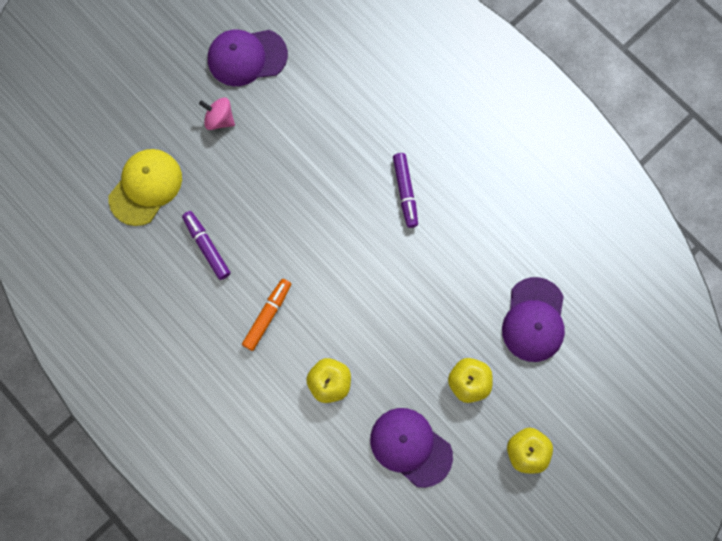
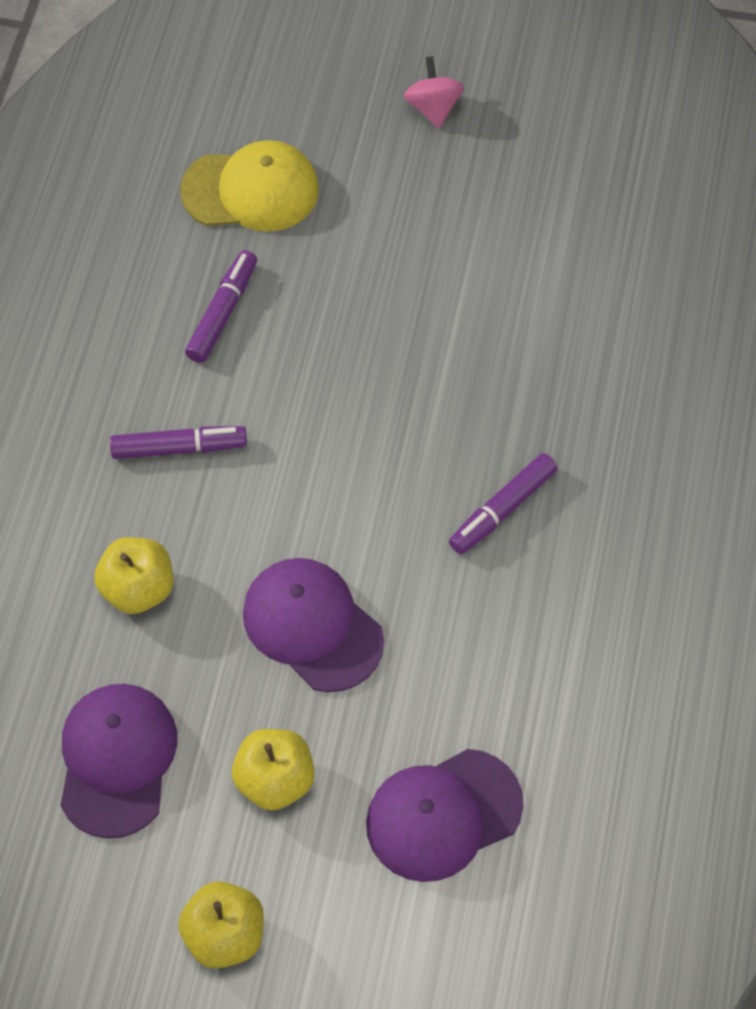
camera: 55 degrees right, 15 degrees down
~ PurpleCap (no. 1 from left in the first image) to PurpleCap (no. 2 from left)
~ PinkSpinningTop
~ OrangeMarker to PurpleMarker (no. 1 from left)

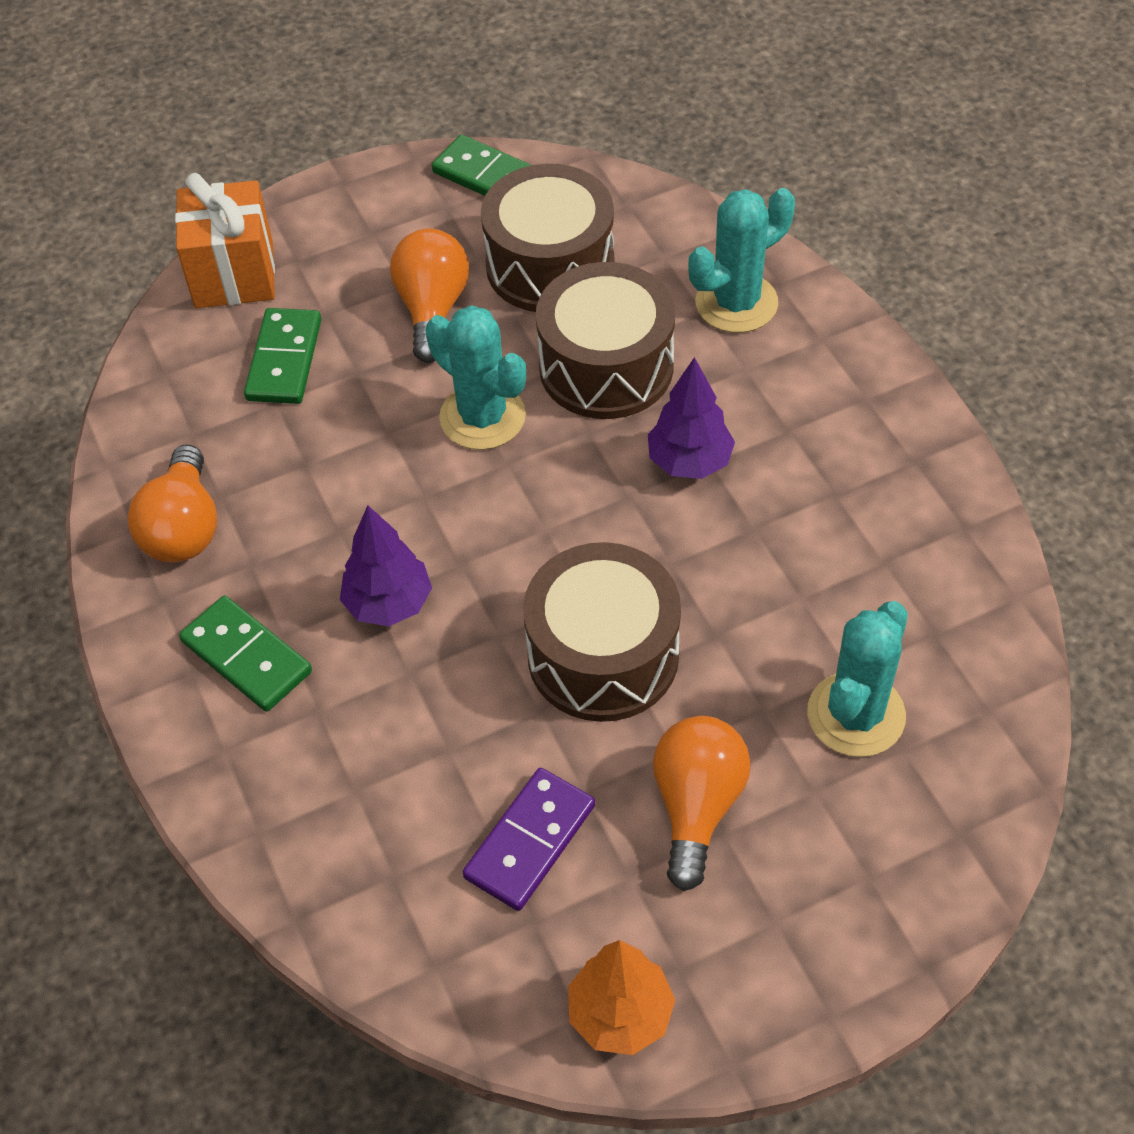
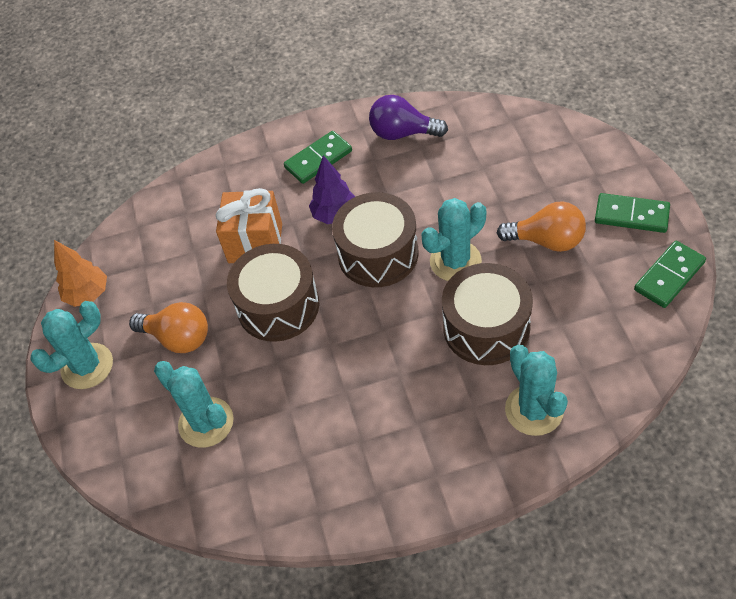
camera: 105 degrees right, 0 degrees up
~ BrownDrum (no. 1 from left in the first image) to BrownDrum (no. 2 from left)
~ OrangeGift
~ GreenDomino (no. 2 from left)
- PurpleTree (no. 2 from left)
~ OrangeLightBulb (no. 1 from left) to PurpleLightBulb
- PurpleDomino
+ TurquoiseCactus (no. 1 from left)

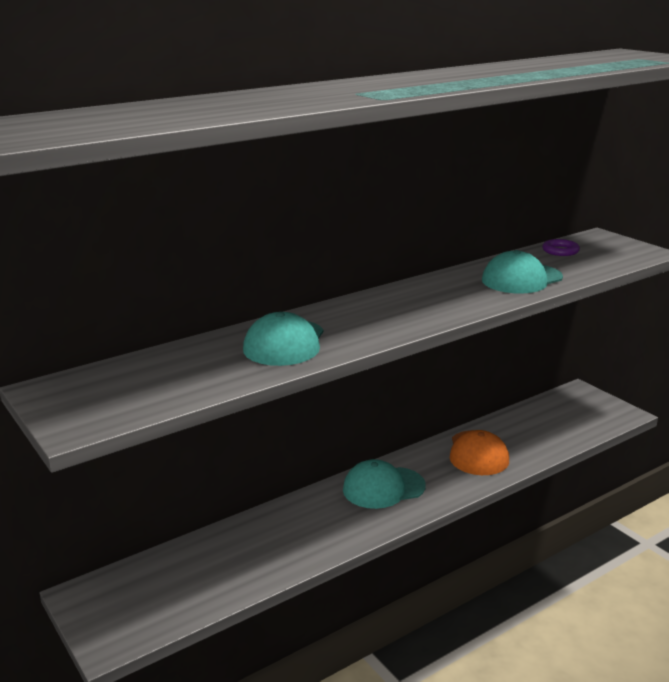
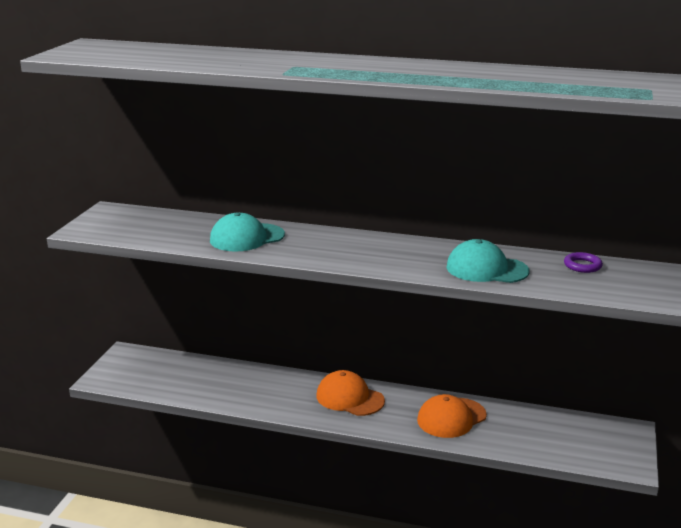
camera: 50 degrees right, 0 degrees up
~ TurquoiseCap (no. 2 from left) to OrangeCap (no. 1 from left)

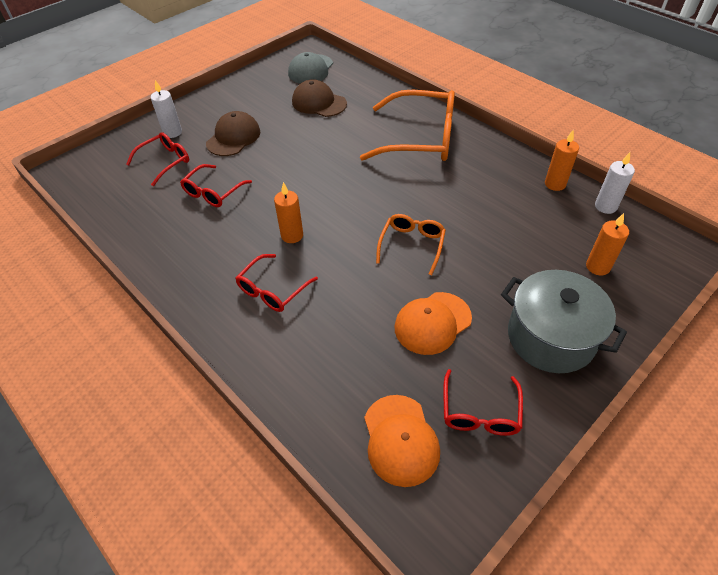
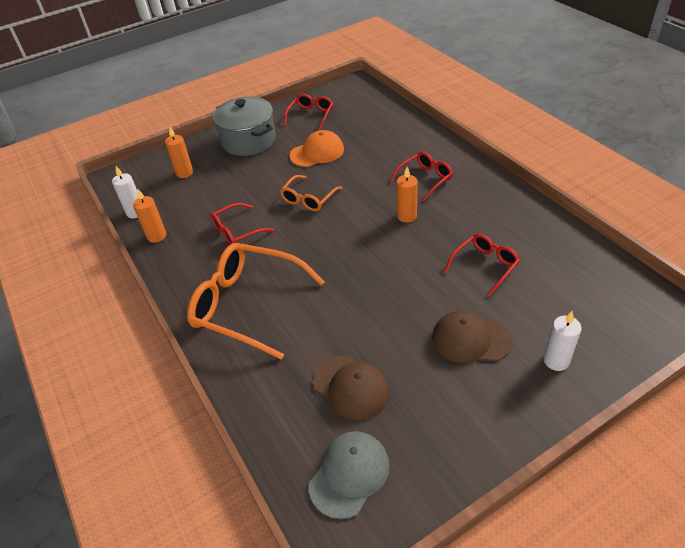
camera: 165 degrees left, 5 degrees down
~ BrownCap (no. 1 from left in the first image) 60 degrees clockwise
~ RedGlasses (no. 1 from left)
- OrangeCap (no. 1 from left)

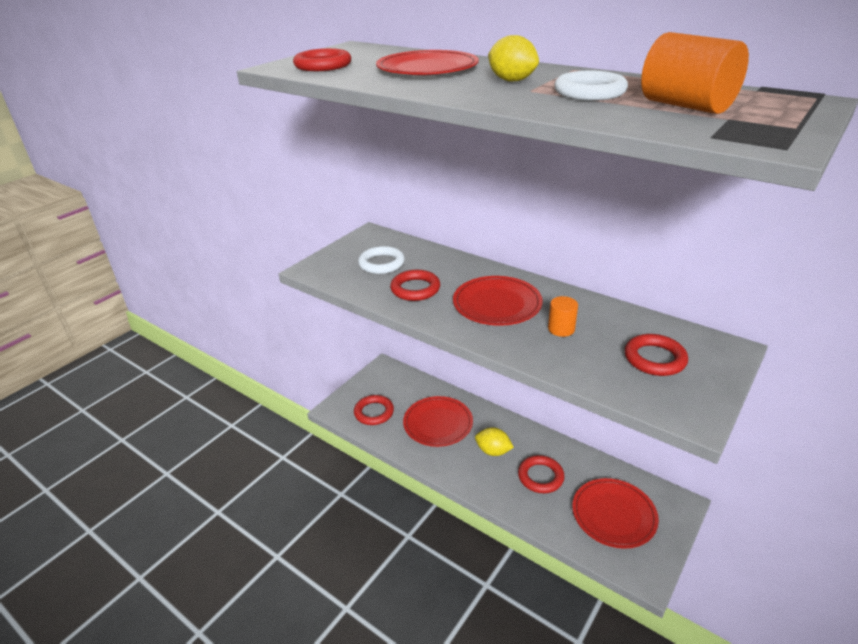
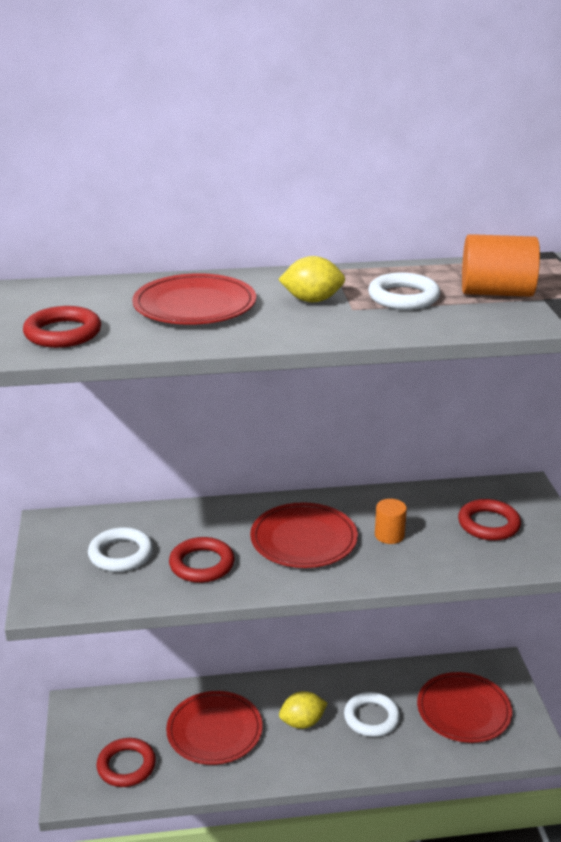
camera: 45 degrees left, 5 degrees down
~ RedRing (no. 4 from left) to WhiteRing (no. 2 from left)

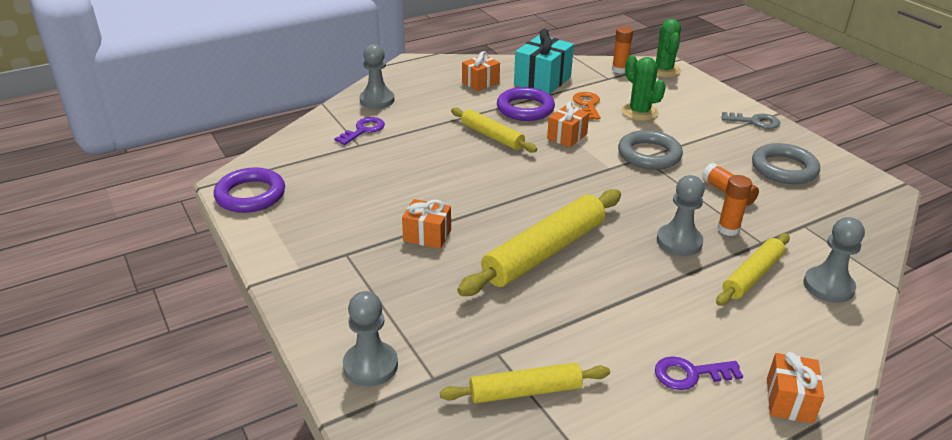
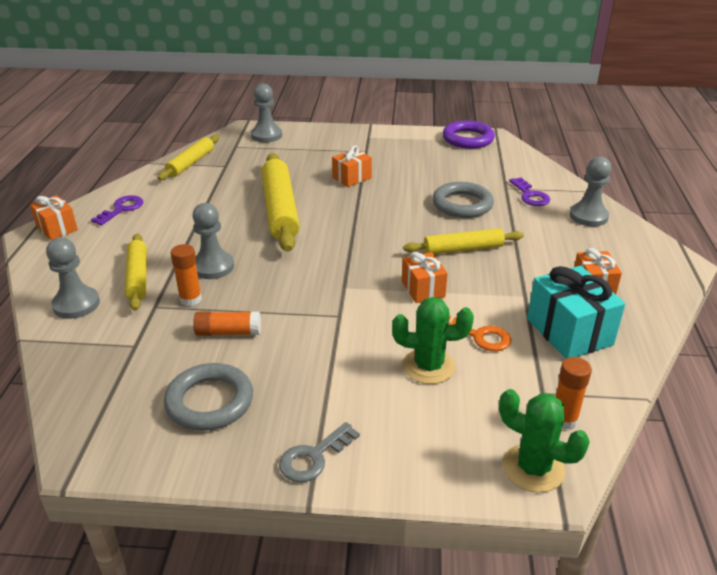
camera: 125 degrees right, 0 degrees up
- PurpleRing (no. 2 from left)
~ GreyRing (no. 1 from left in the first image) to GreyRing (no. 2 from left)

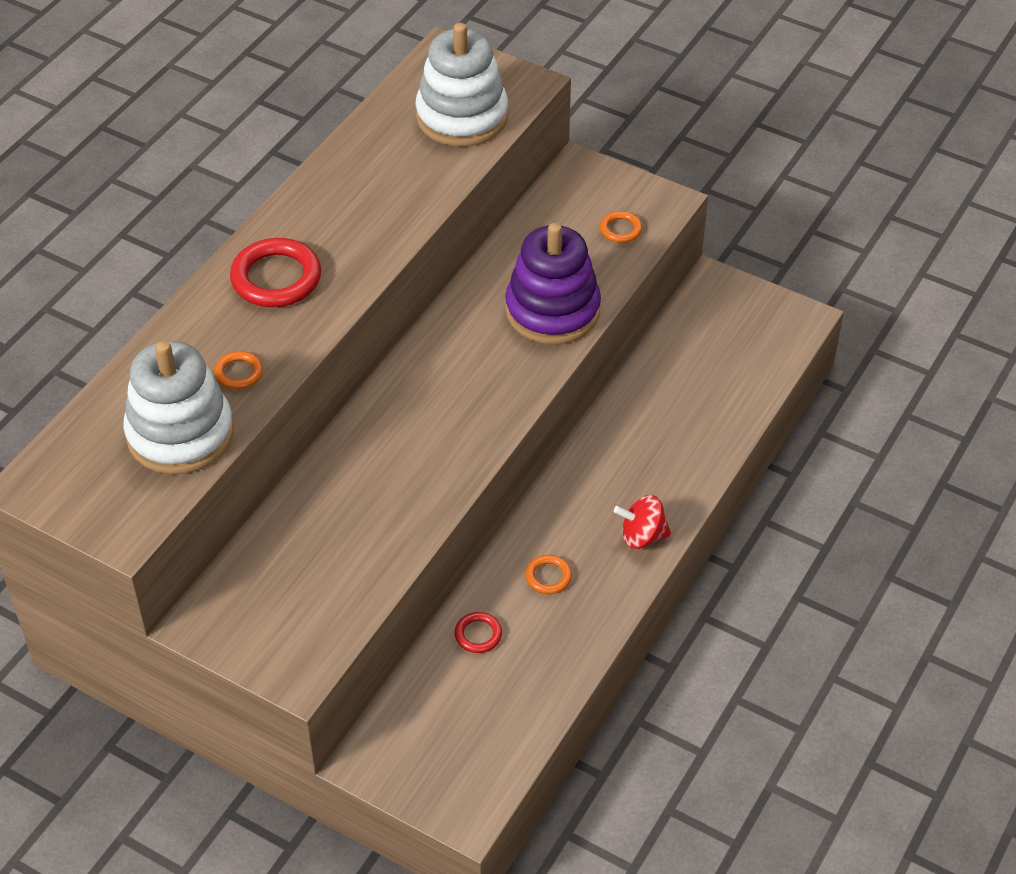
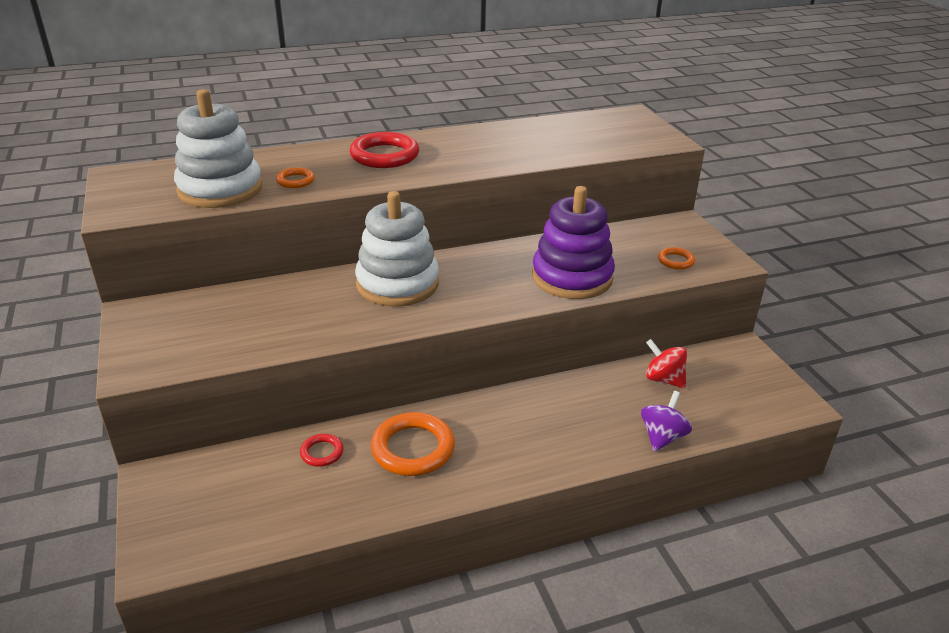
camera: 40 degrees right, 15 degrees down
~ WhiteStackingToy (no. 2 from left)
~ RedSpinningTop
~ OrangeRing (no. 2 from left) x1.96
+ PurpleSpinningTop

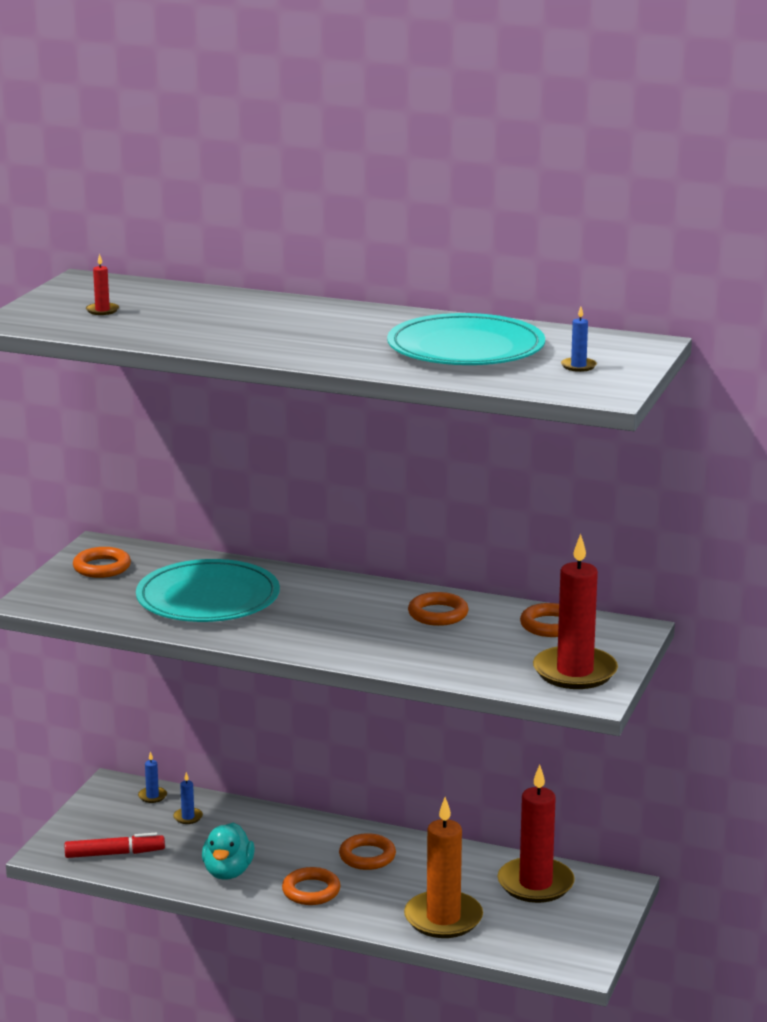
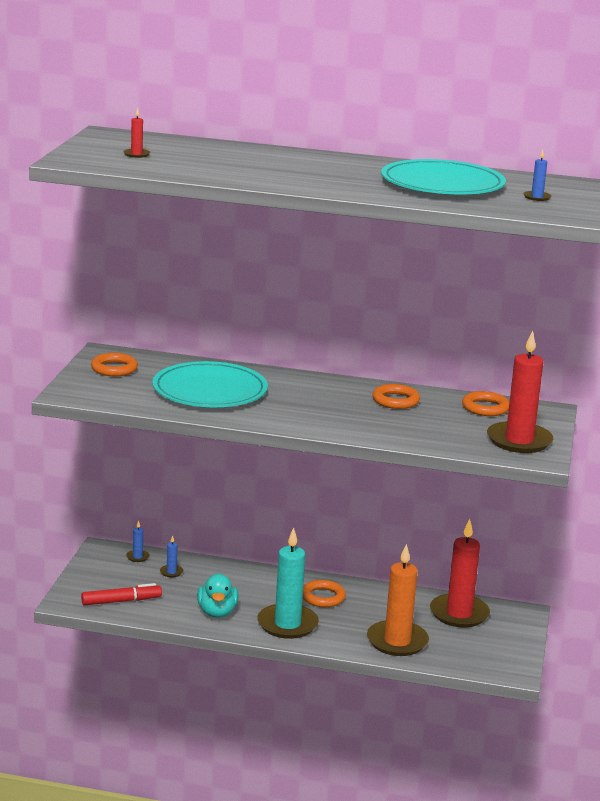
camera: 10 degrees left, 0 degrees up
~ OrangeRing (no. 2 from left) to TurquoiseCandle

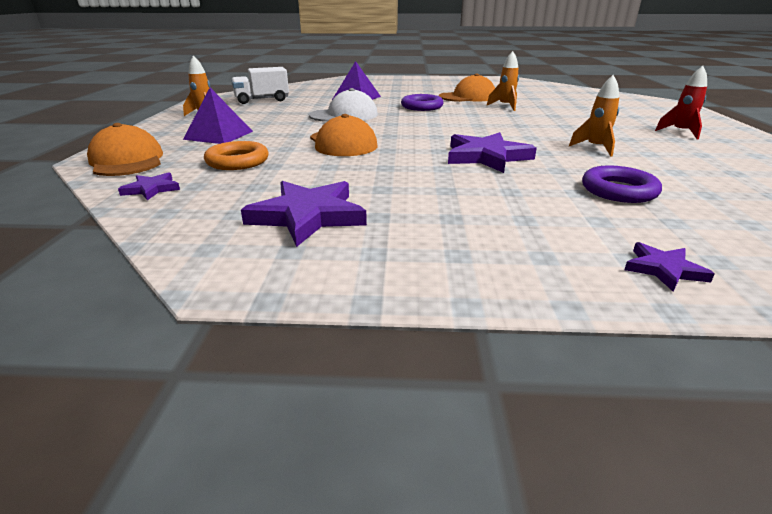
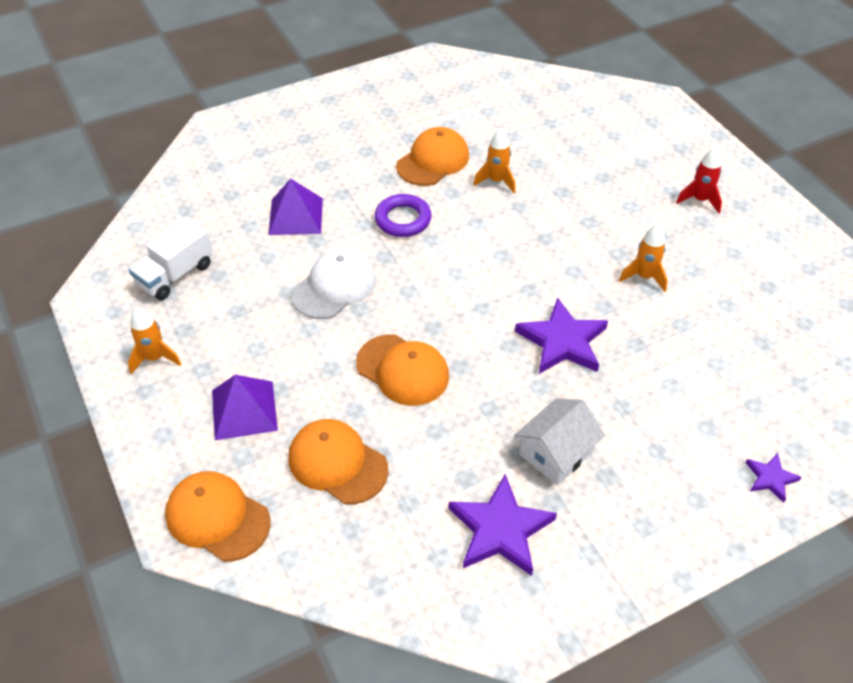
camera: 30 degrees left, 20 degrees up
~ OrangeRing to OrangeCap (no. 2 from left)
- PurpleRing (no. 2 from left)
- PurpleStar (no. 1 from left)
+ WhiteHouse

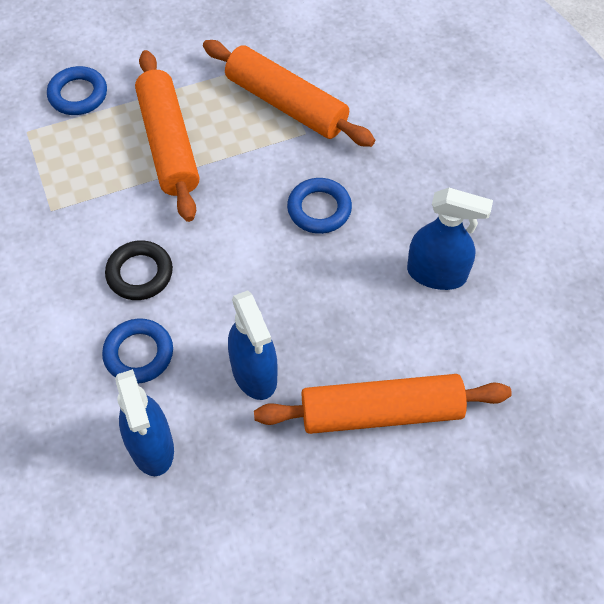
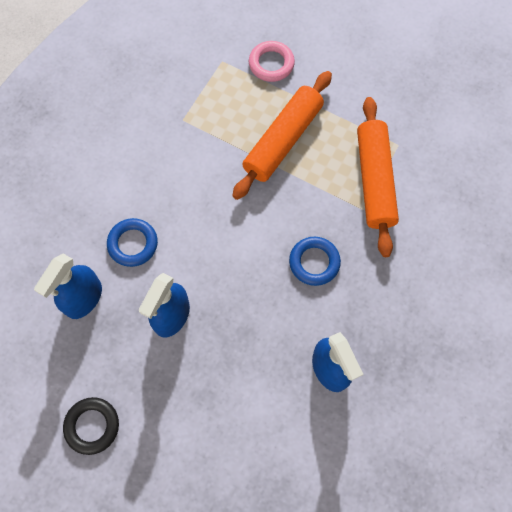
camera: 50 degrees right, 10 degrees up
~ BlueRing (no. 1 from left) to PinkRing
~ BlackRing
- OrangeRollingPin (no. 3 from left)

